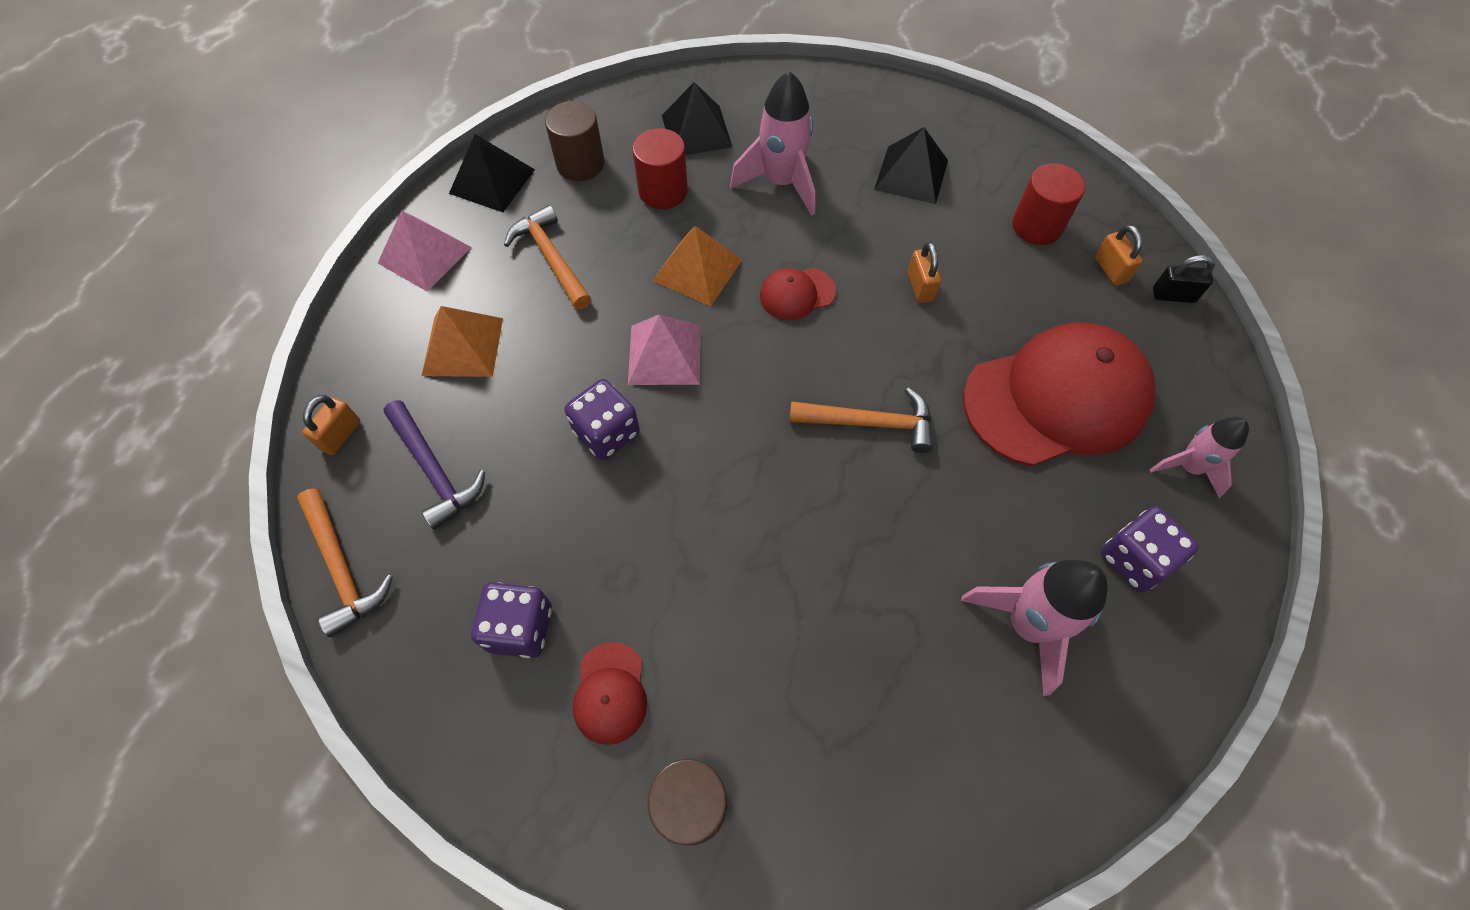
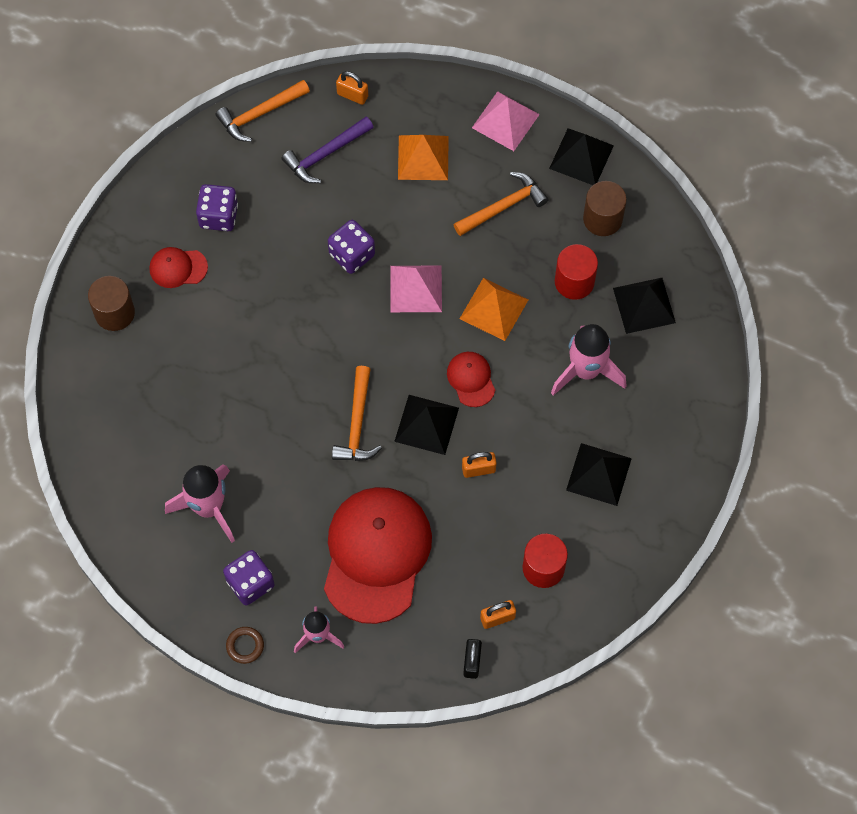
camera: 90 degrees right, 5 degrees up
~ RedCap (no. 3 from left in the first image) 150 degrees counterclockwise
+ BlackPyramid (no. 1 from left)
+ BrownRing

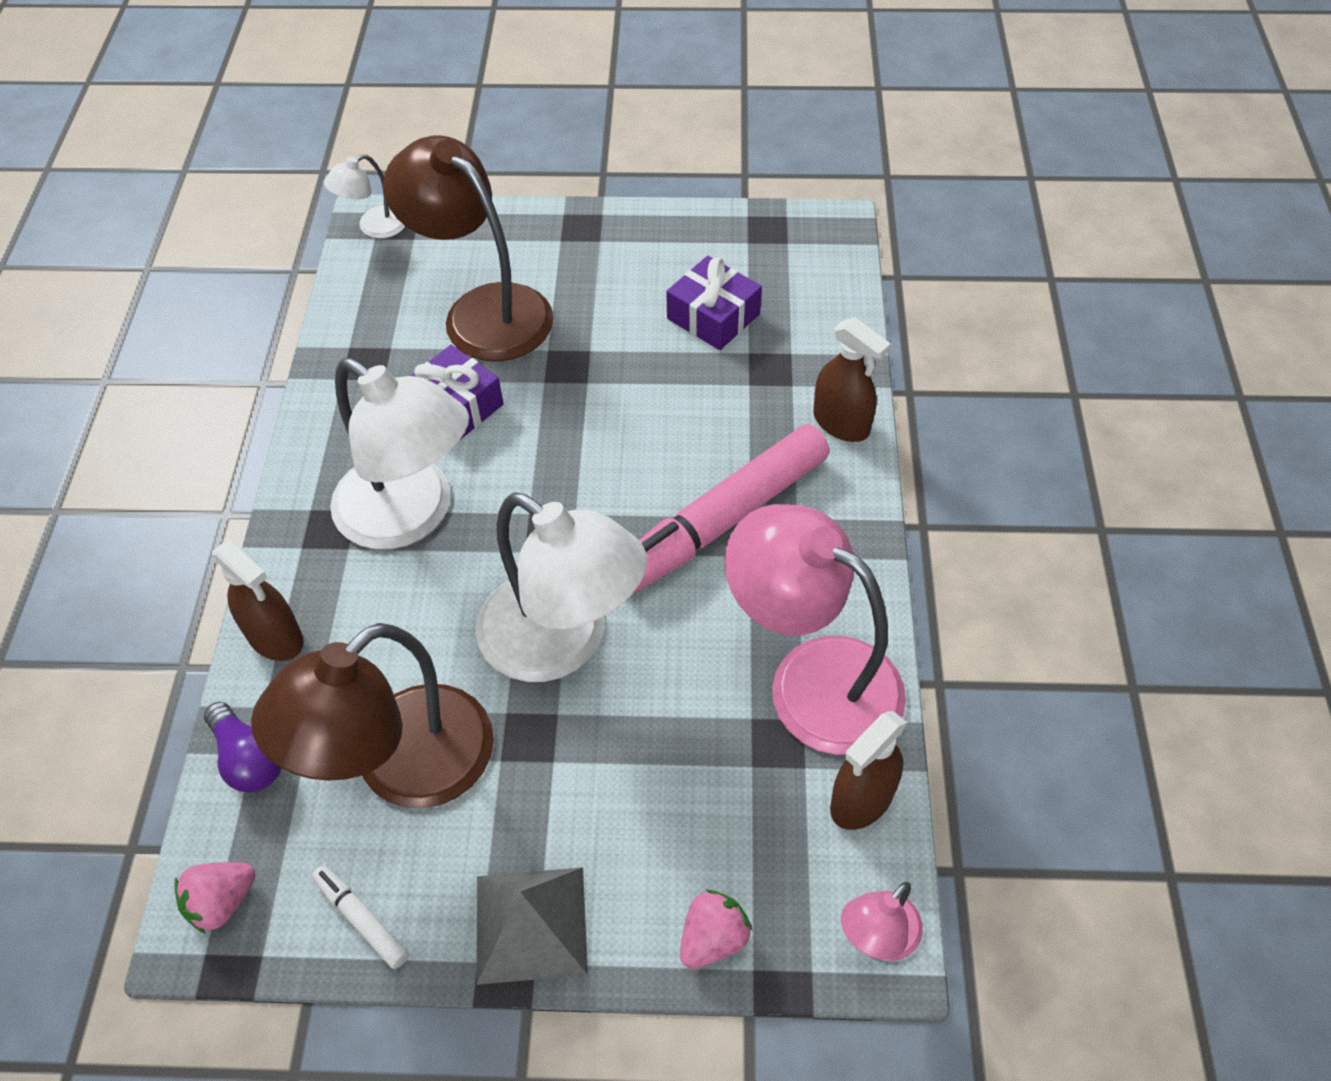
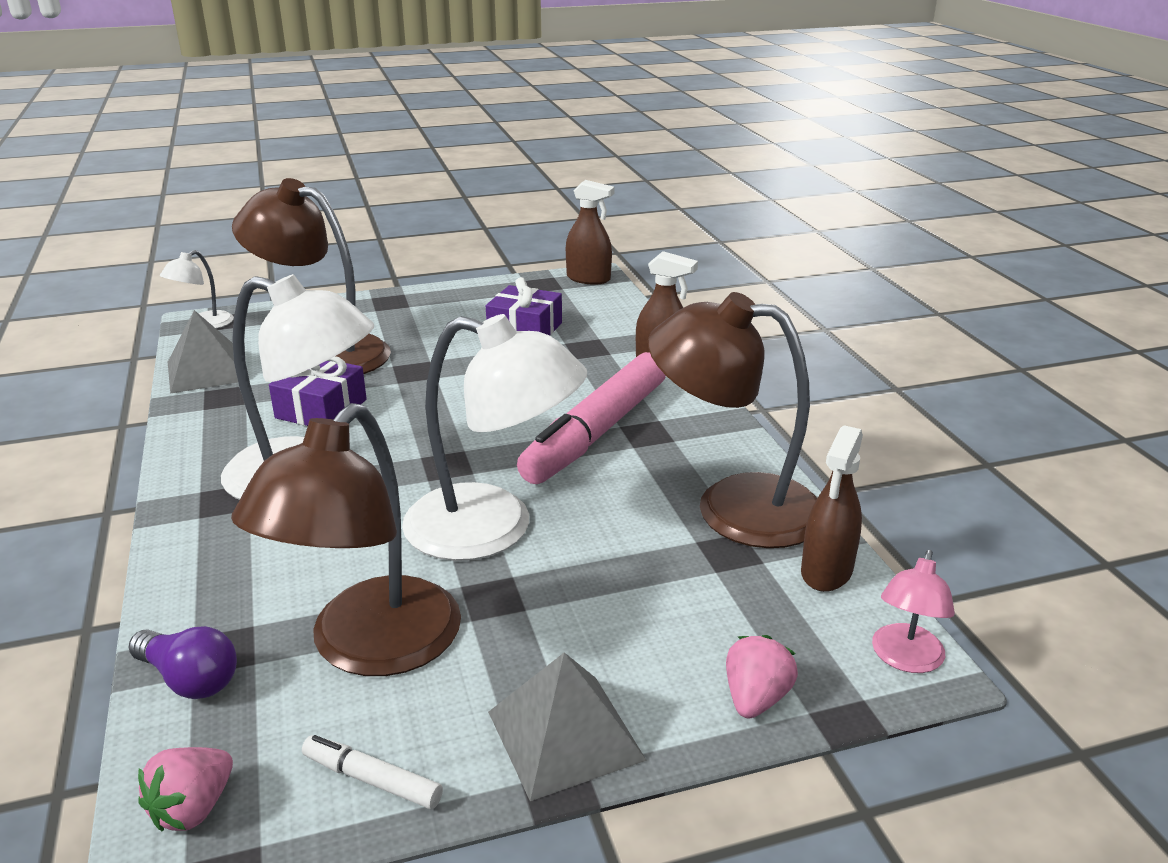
camera: 20 degrees left, 25 degrees down
~ PinkLamp (no. 1 from left) to BrownLamp (no. 3 from left)
~ BrownSprayBottle (no. 1 from left)
+ GreyPyramid (no. 1 from left)

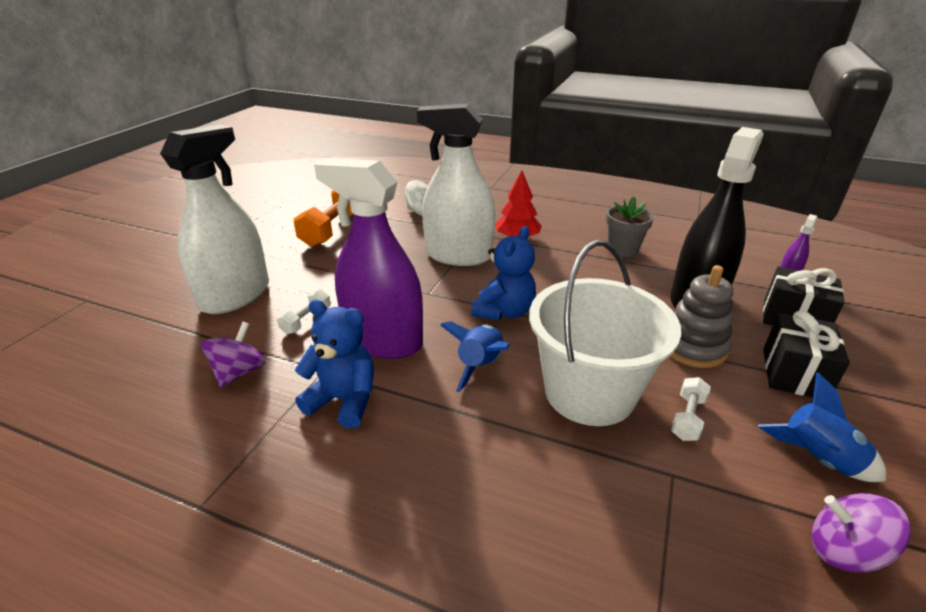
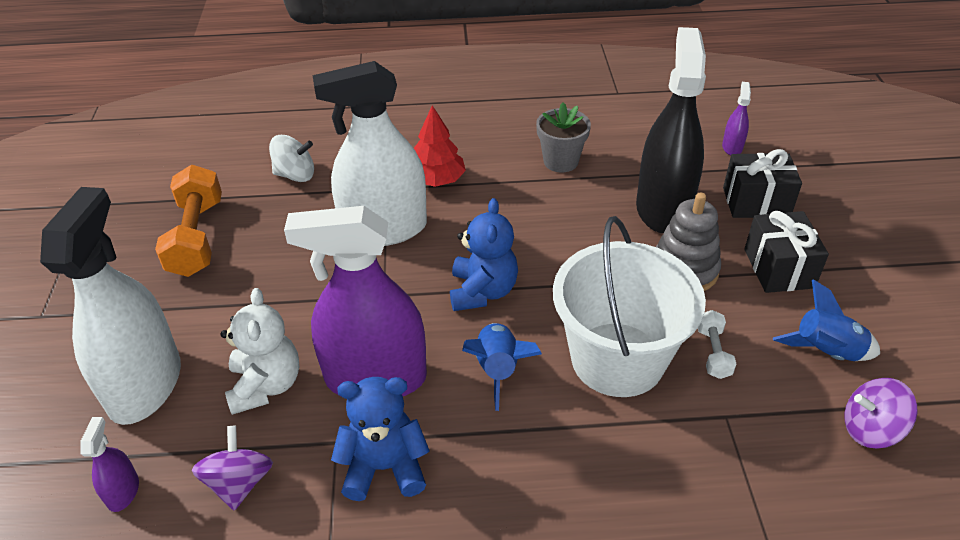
camera: 25 degrees left, 10 degrees up
~ WhiteDumbbell (no. 1 from left) to WhiteTeddyBear
+ PurpleSprayBottle (no. 1 from left)

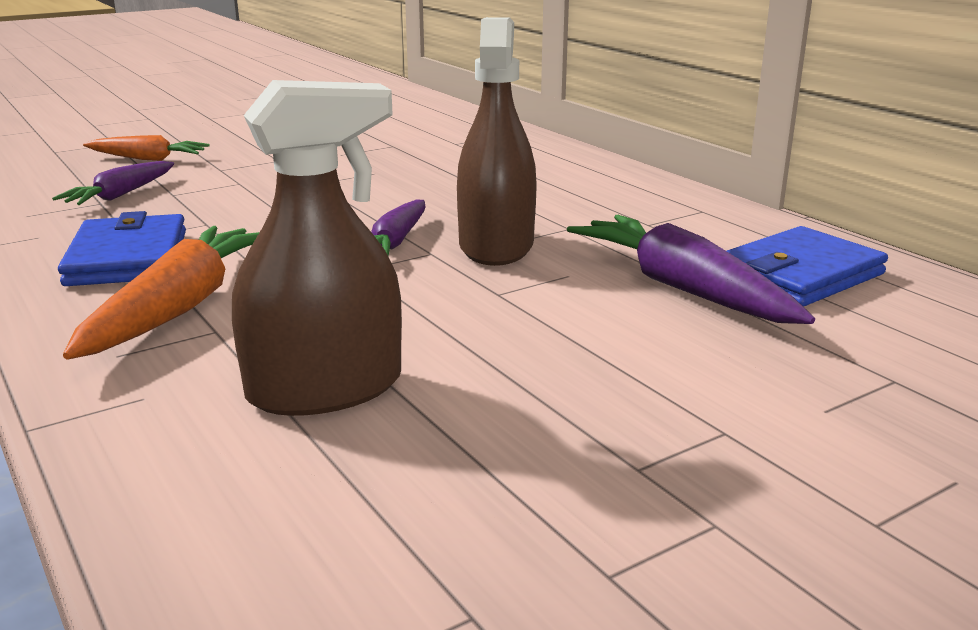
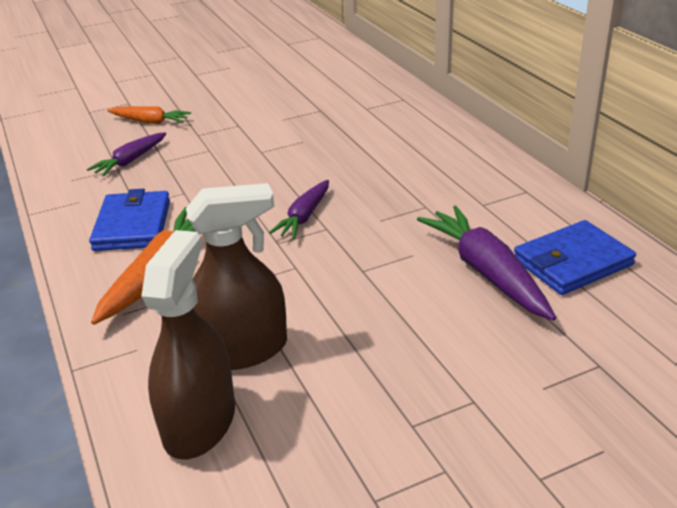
camera: 10 degrees right, 10 degrees up
~ BrownSprayBottle (no. 2 from left in the first image) to BrownSprayBottle (no. 1 from left)

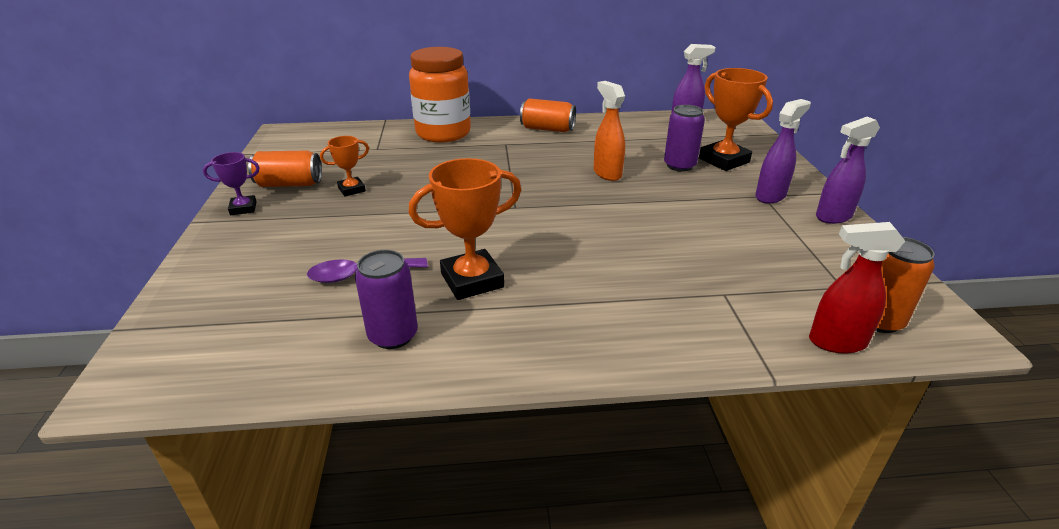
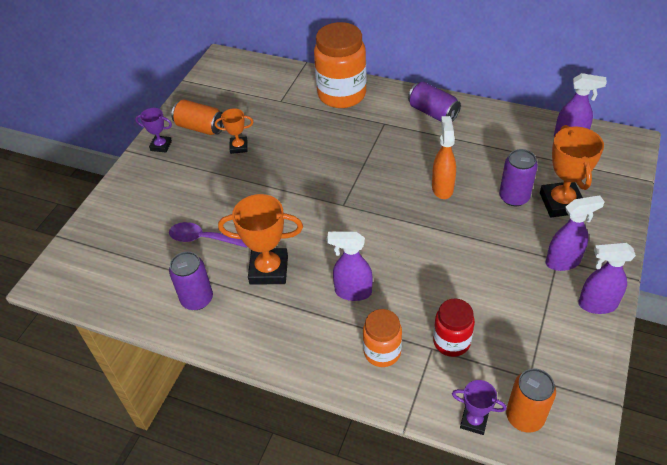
camera: 30 degrees right, 15 degrees up
~ OrangeCan (no. 2 from left) to PurpleCan (no. 2 from left)
~ RedSprayBottle to PurpleTrophy (no. 2 from left)
+ PurpleSprayBottle (no. 1 from left)
+ RedJar
+ OrangeJar (no. 2 from left)

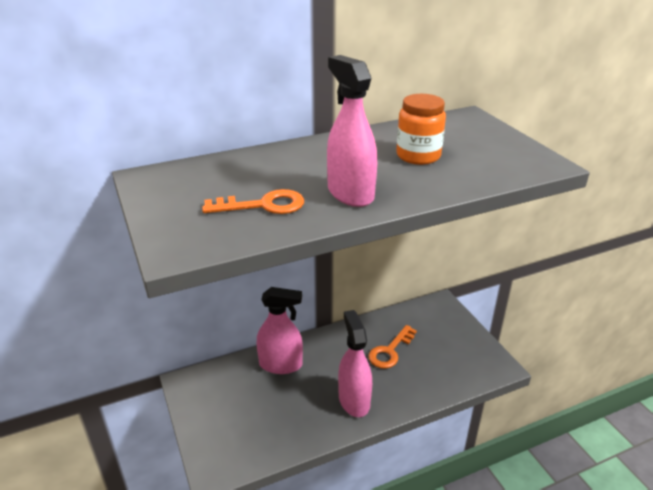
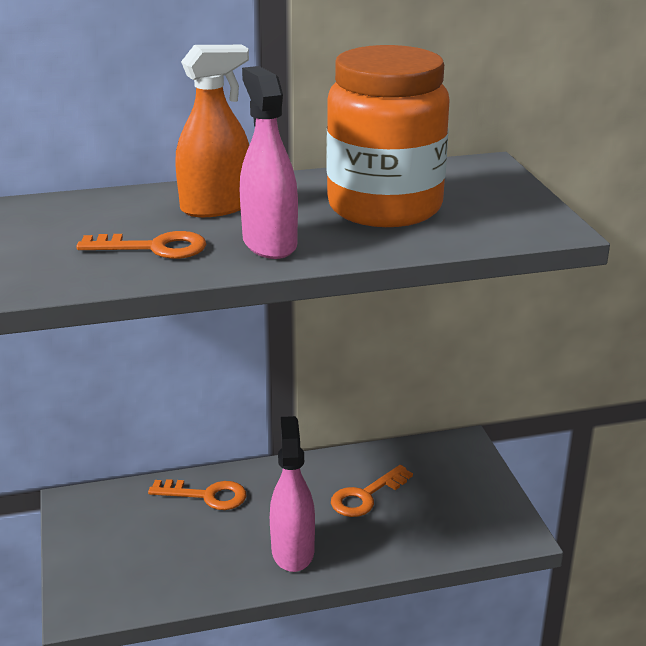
camera: 10 degrees right, 5 degrees down
~ OrangeJar x1.91
~ PinkSprayBottle (no. 1 from left) to OrangeKey (no. 2 from left)
+ OrangeSprayBottle

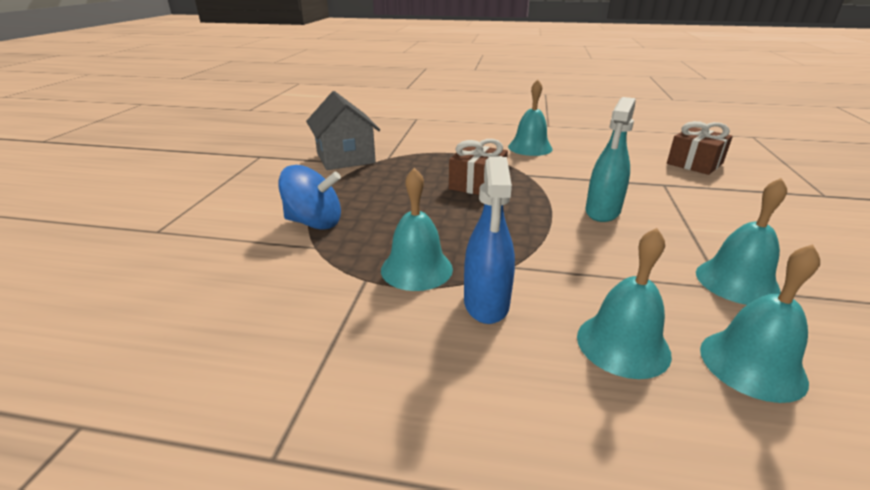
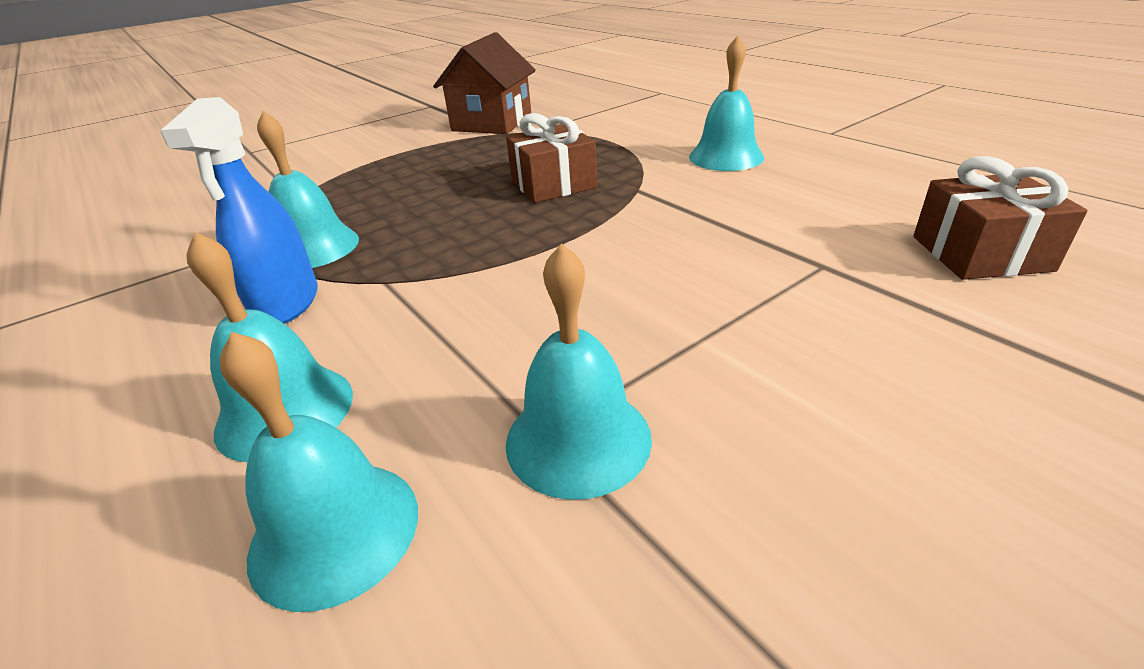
camera: 45 degrees right, 5 degrees up
~ GreyHouse to BrownHouse
- TurquoiseSprayBottle
~ BlueSprayBottle 45 degrees counterclockwise
- BlueSpinningTop

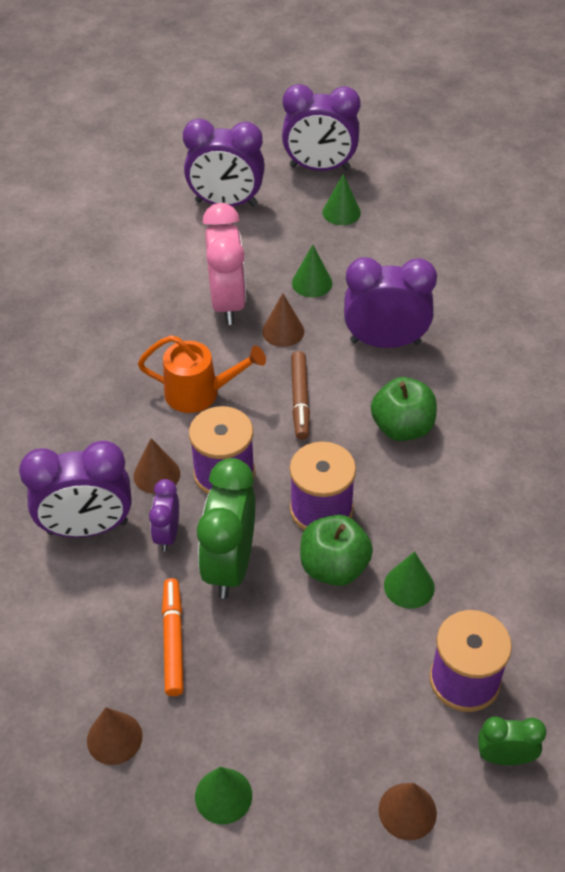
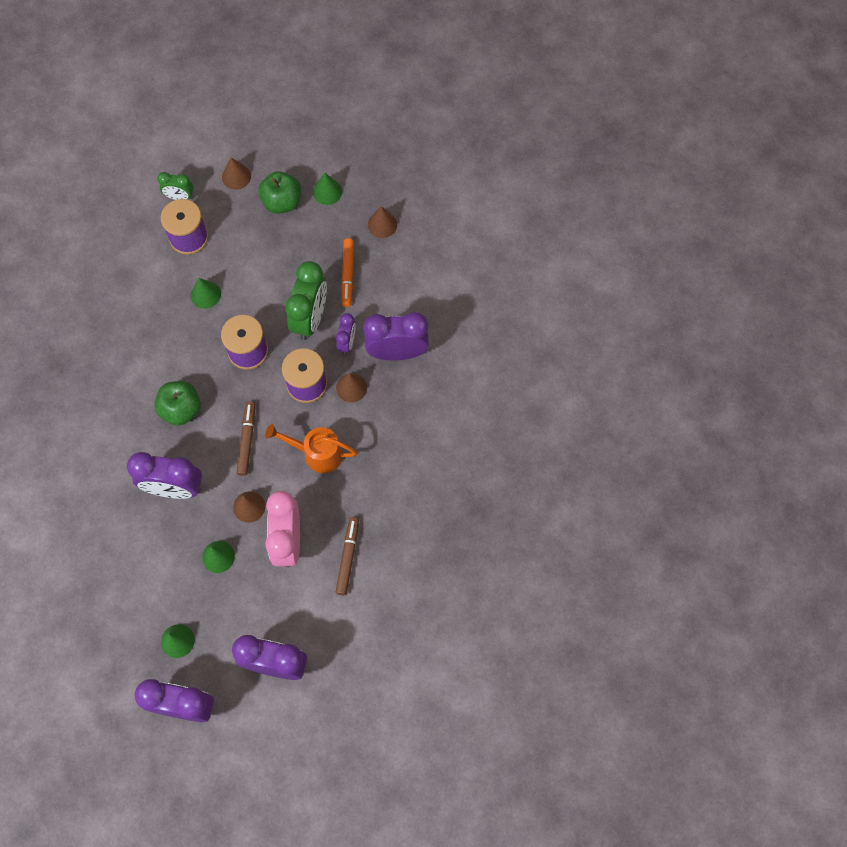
camera: 175 degrees left, 20 degrees up
~ GreenApple (no. 1 from left in the first image) to GreenApple (no. 2 from left)
+ BrownMarker (no. 2 from left)

